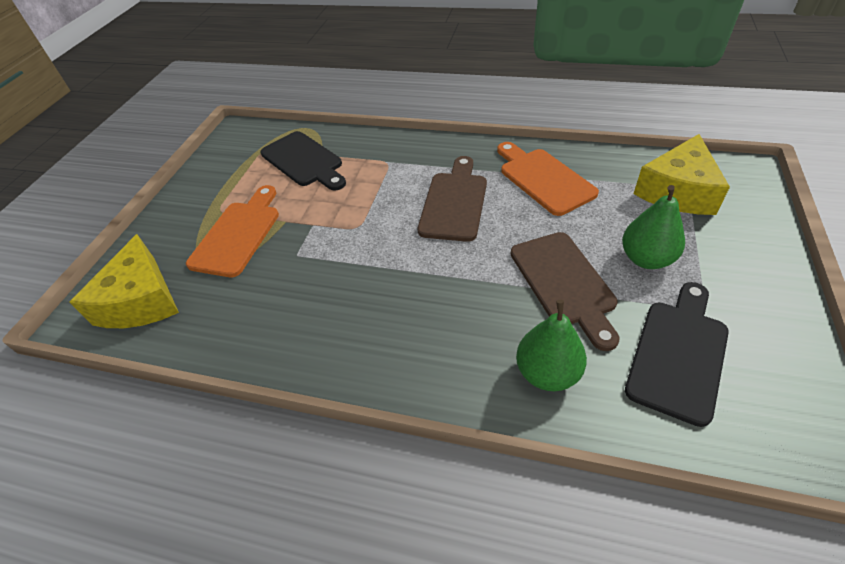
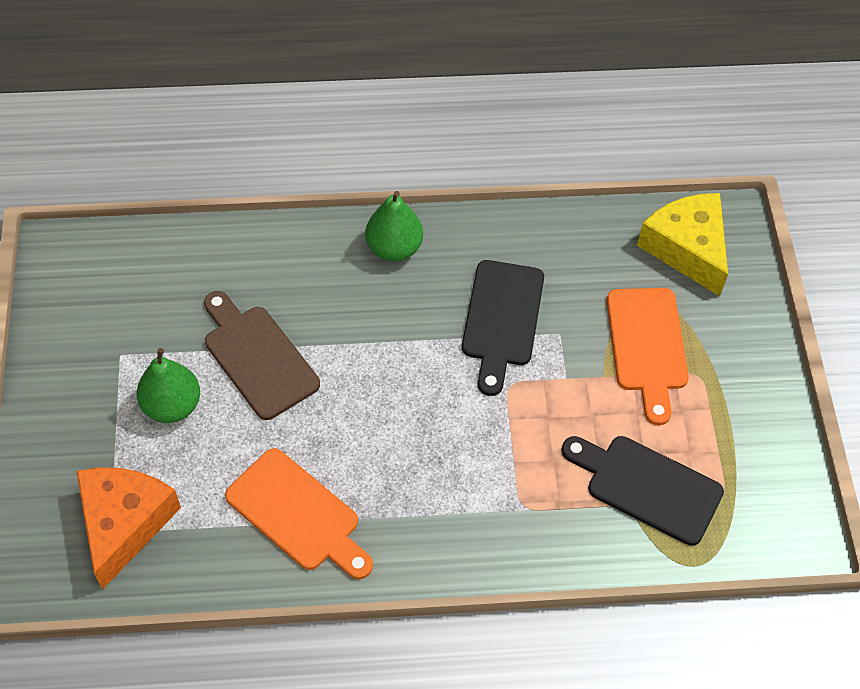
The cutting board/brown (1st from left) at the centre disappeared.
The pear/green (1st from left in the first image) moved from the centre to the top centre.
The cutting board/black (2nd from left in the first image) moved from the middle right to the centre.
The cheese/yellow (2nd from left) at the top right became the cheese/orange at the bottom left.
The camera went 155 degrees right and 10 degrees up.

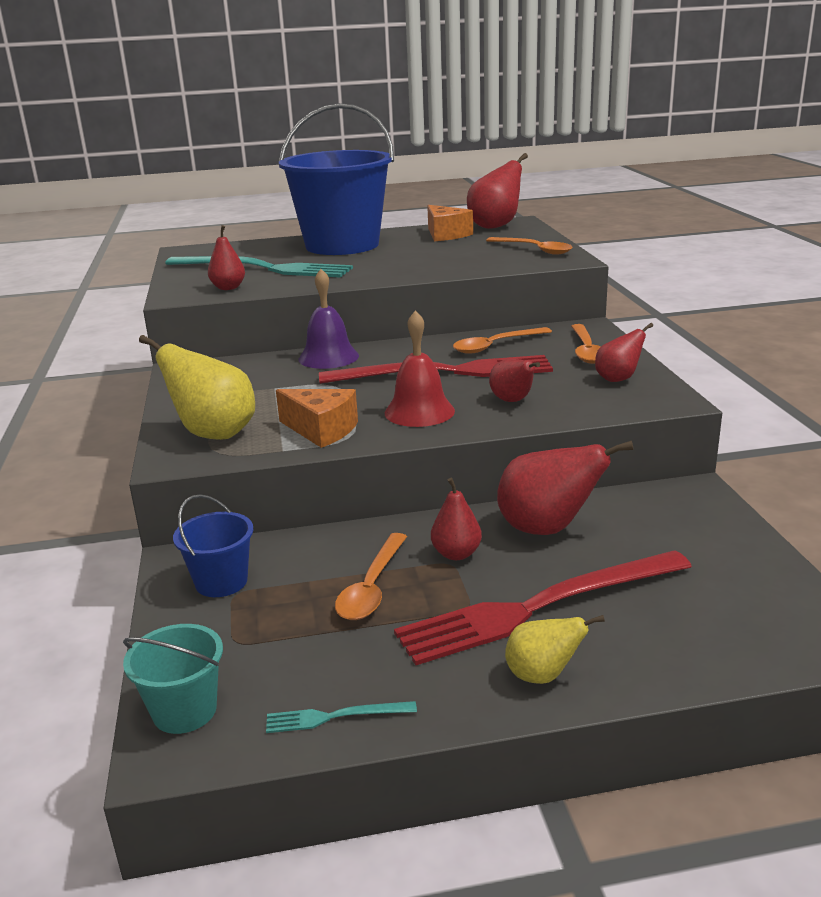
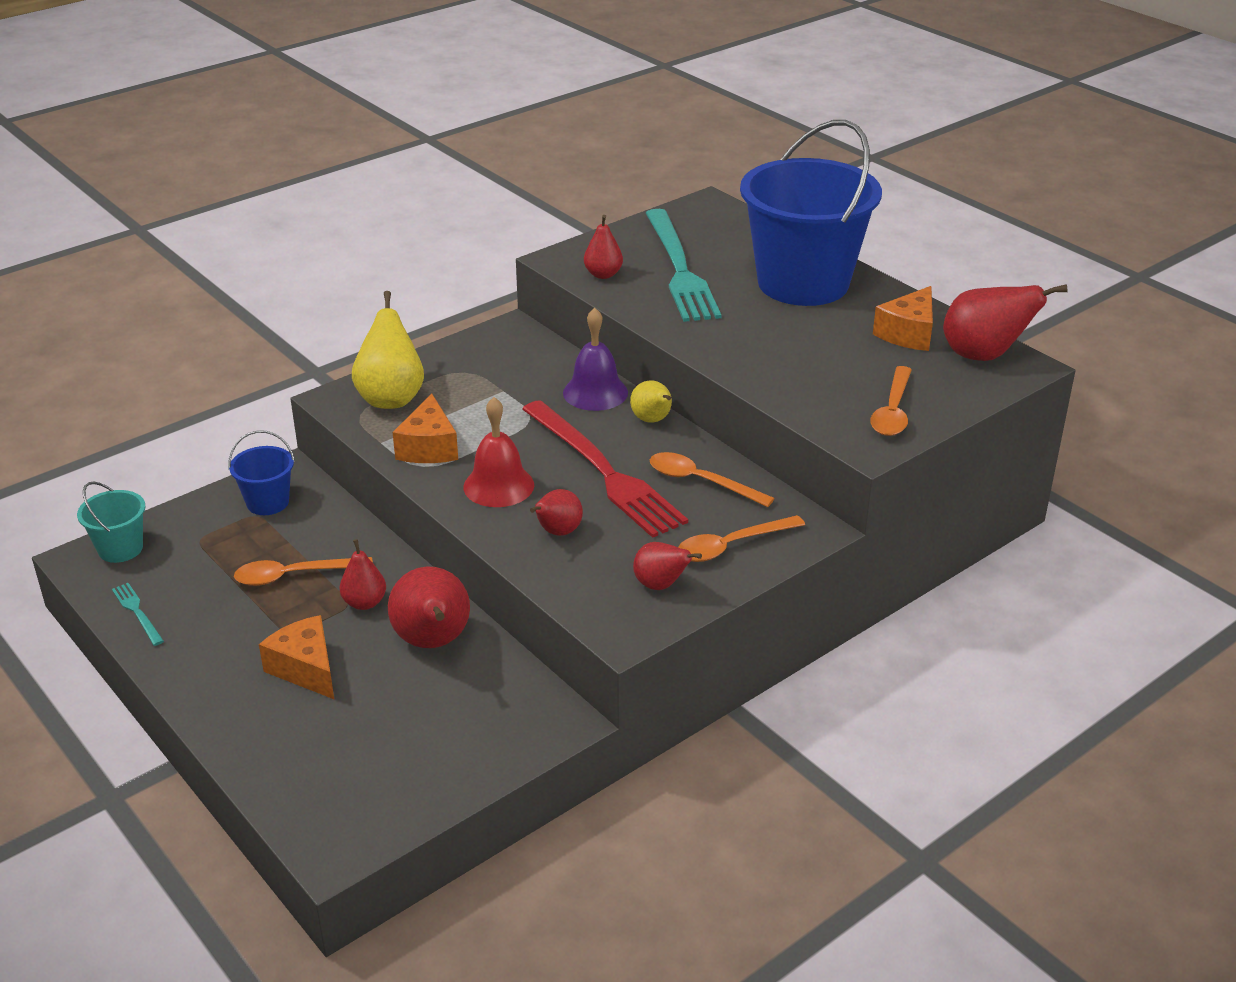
The fork/red (2nd from left) at the bottom centre was replaced by the cheese/orange (1st from left) at the bottom left.
The pear/yellow (2nd from left) moved from the bottom right to the centre.
The camera went 60 degrees right and 10 degrees up.

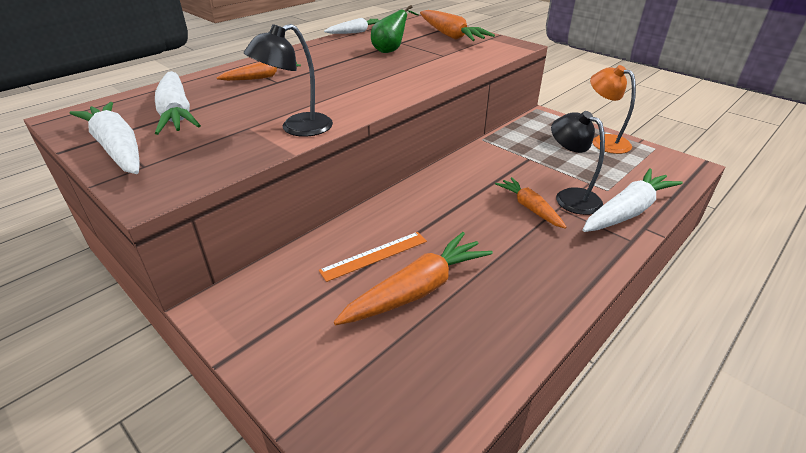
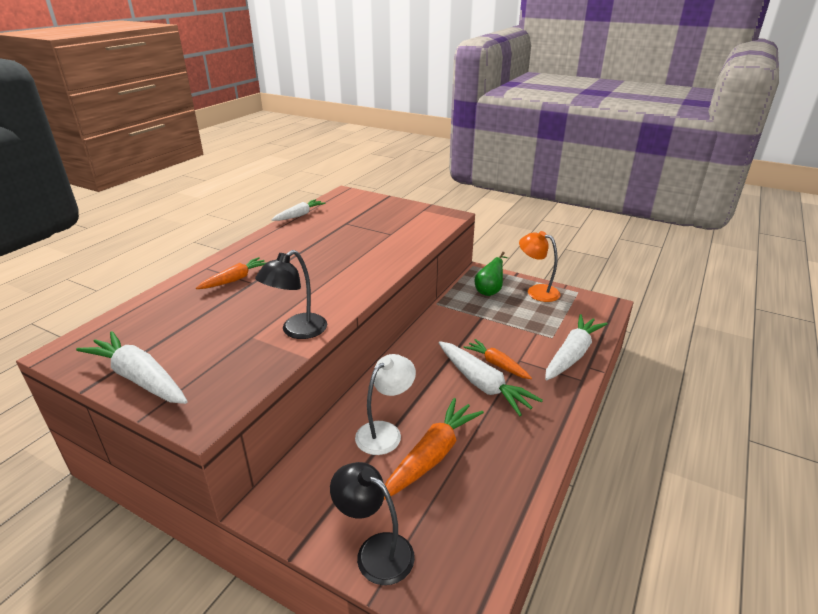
The carrot/white (2nd from left in the first image) moved from the top left to the centre.
The ruler/orange at the centre was replaced by the lamp/white at the centre.
The pear/green moved from the top centre to the centre.
The carrot/orange (3rd from left) at the top centre disappeared.
The lamp/black (2nd from left) moved from the middle right to the bottom centre.
The camera went 15 degrees left and 5 degrees down.

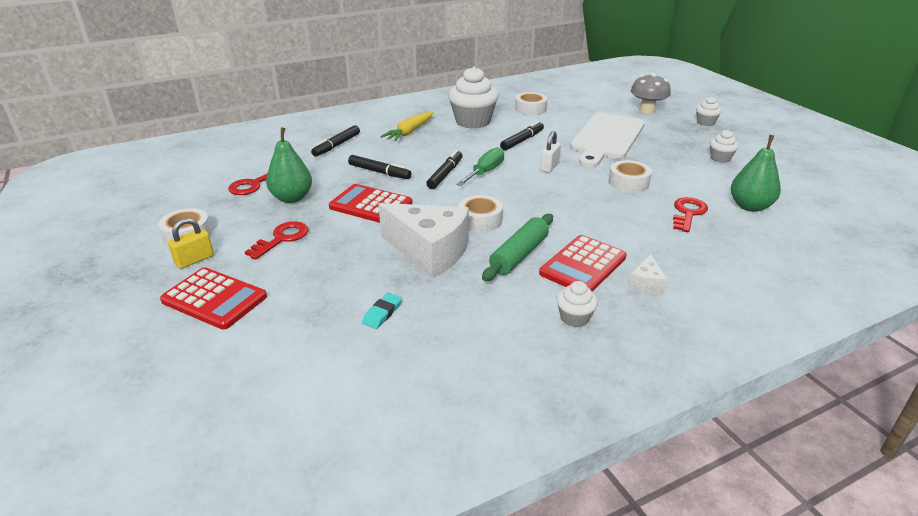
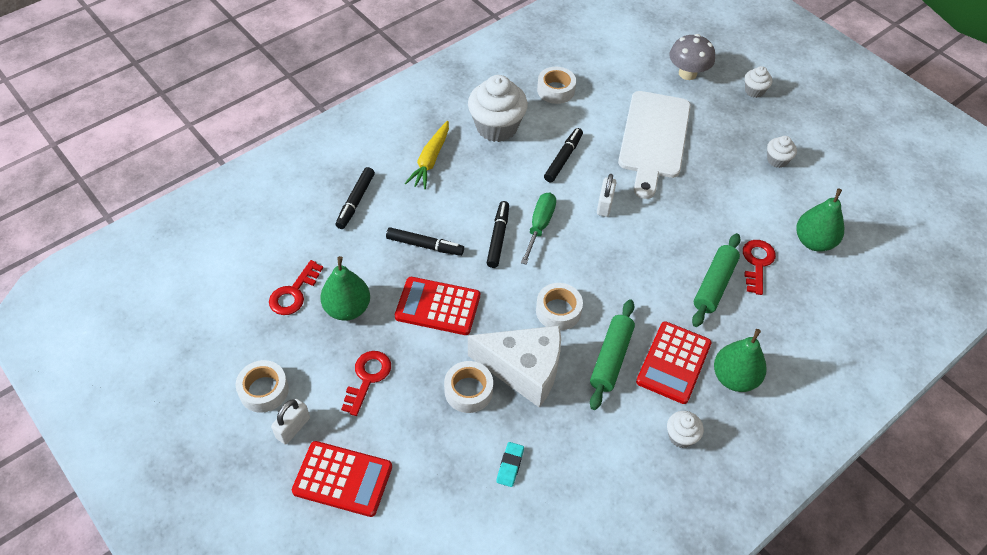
The padlock/yellow at the middle left became the padlock/white (1st from left) at the bottom left.
The tape/white (4th from left in the first image) moved from the middle right to the bottom centre.
The cheese/white (2nd from left) at the middle right was replaced by the pear/green (2nd from left) at the middle right.
The rolling pin/green (2nd from left) at the middle right appeared.
The camera went 15 degrees left and 20 degrees up.

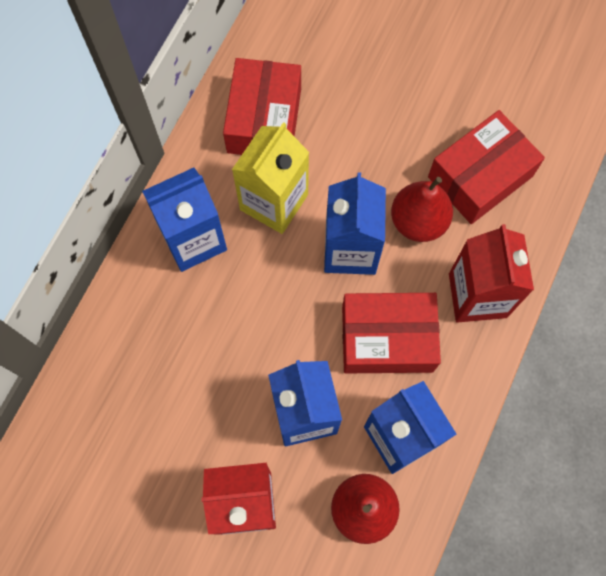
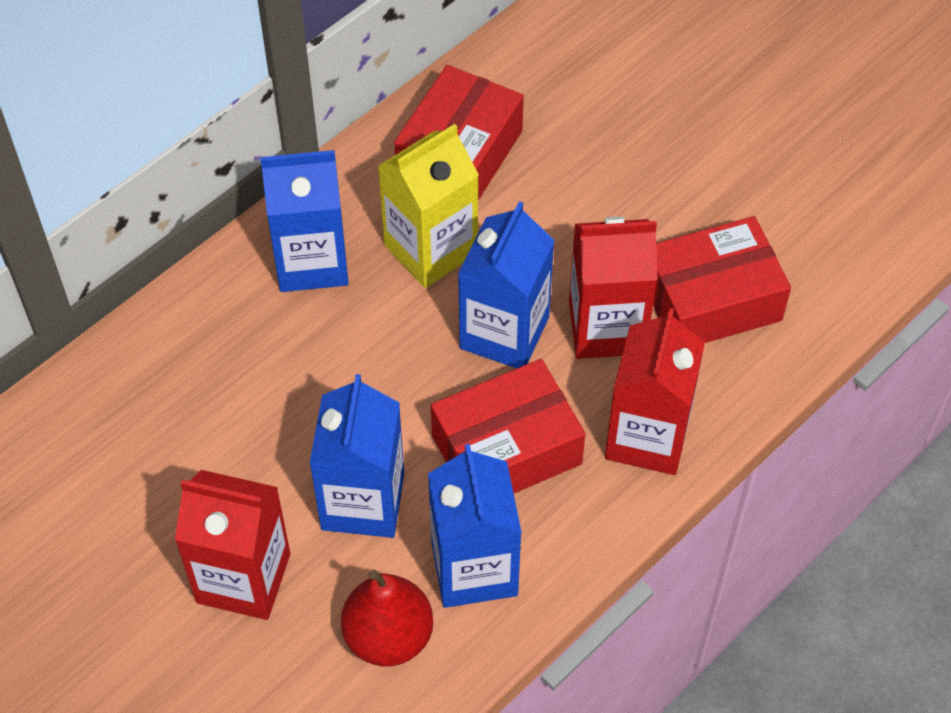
The box/red (2nd from left) at the centre turned 45 degrees counterclockwise.
The pear/red (2nd from left) at the middle right was replaced by the carton/red (2nd from left) at the centre.
The camera went 20 degrees right and 15 degrees down.

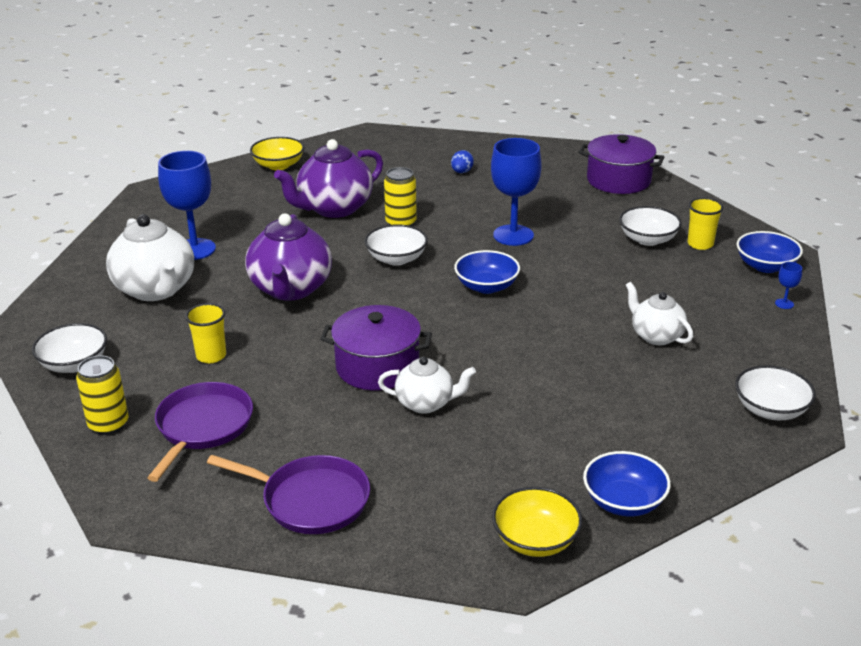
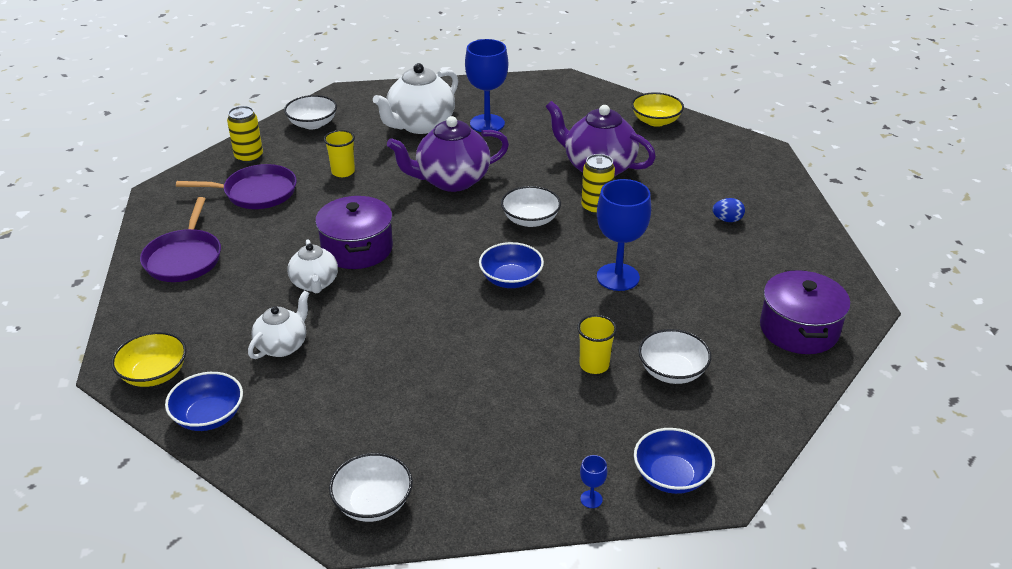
The teapot/white (3rd from left in the first image) moved from the middle right to the middle left.
The cup/yellow (2nd from left) moved from the middle right to the centre.
The camera went 70 degrees right and 5 degrees up.

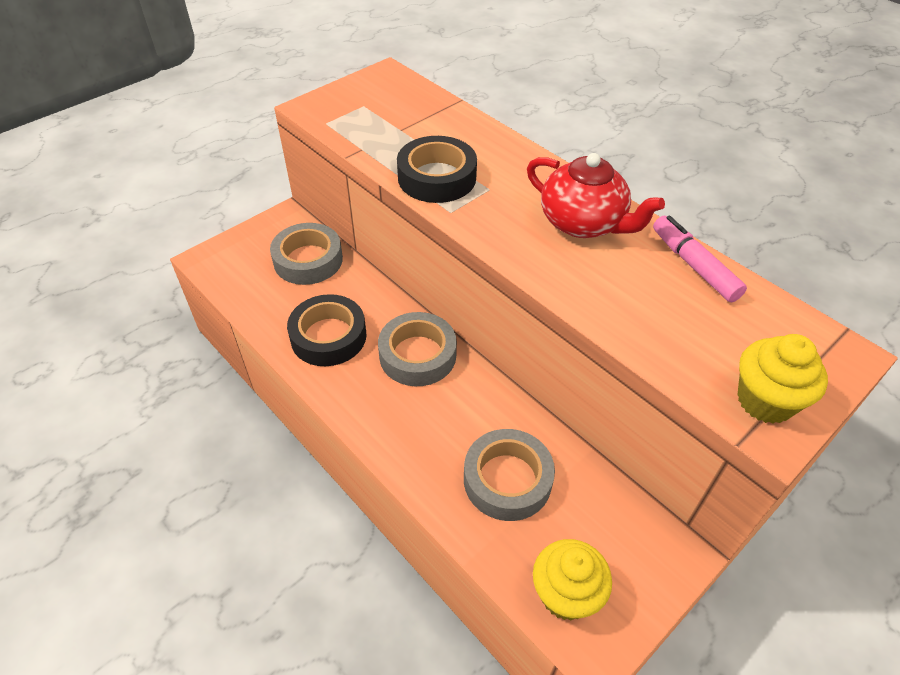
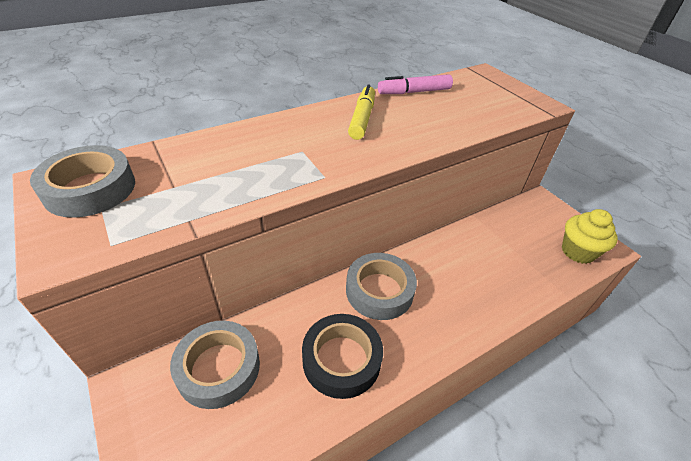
The tape/black (2nd from left) at the top centre disappeared.
The tape/grey (3rd from left in the first image) moved from the bottom centre to the middle left.
The teapot/red at the top centre was replaced by the marker/yellow at the top centre.
The cupcake/yellow (2nd from left) at the middle right disappeared.
The camera went 80 degrees left and 5 degrees down.

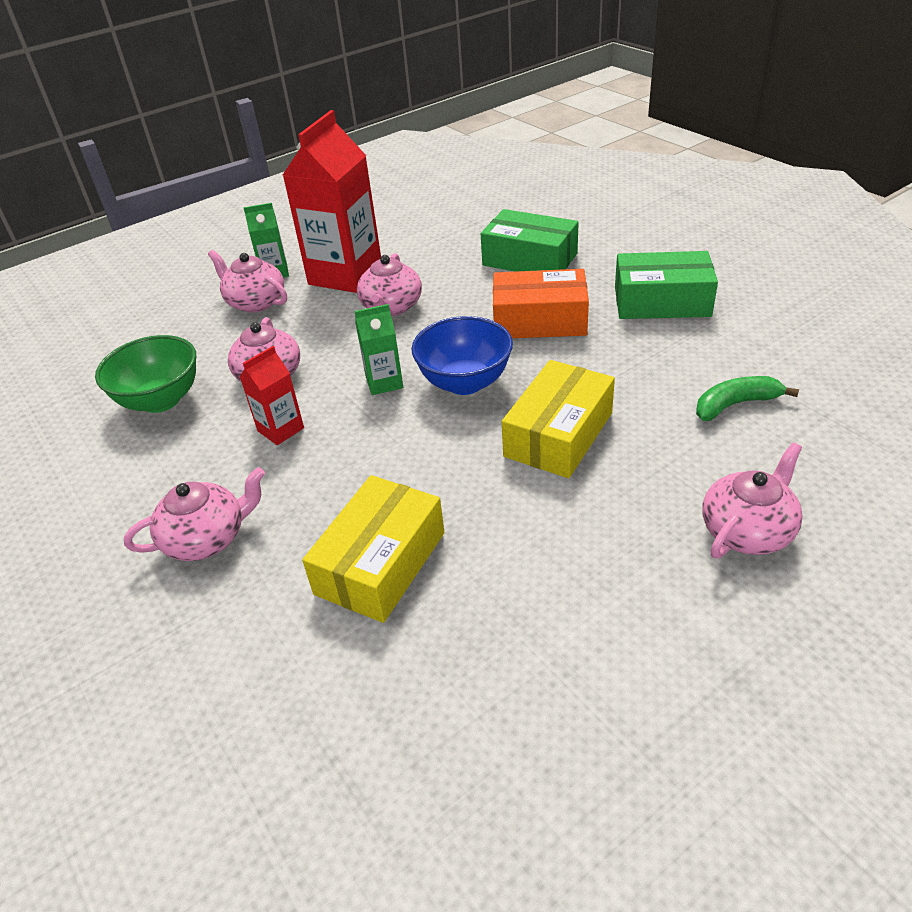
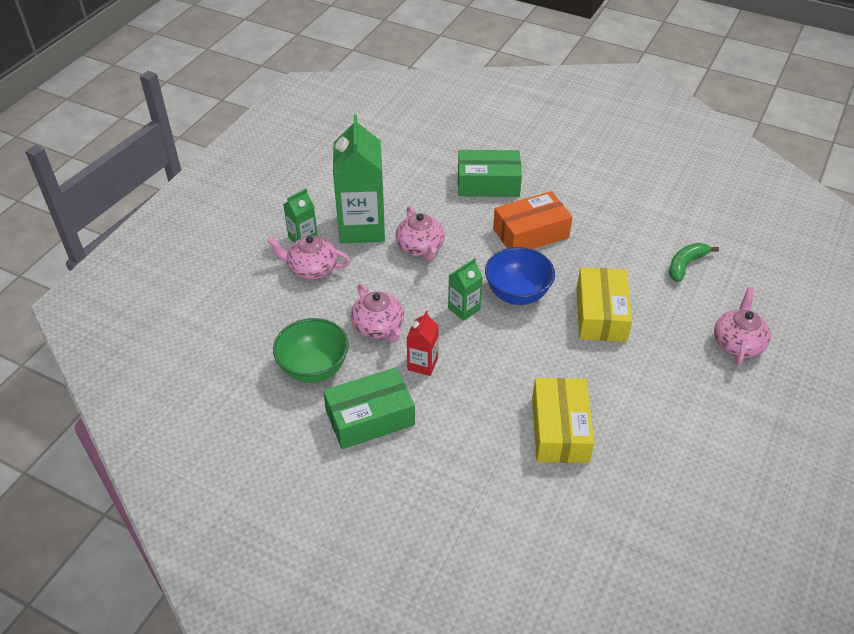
The teapot/pink (1st from left) at the middle left disappeared.
The carton/red (2nd from left) at the top centre became the carton/green (2nd from left) at the top centre.
The box/green (2nd from left in the first image) moved from the top right to the centre.
The camera went 30 degrees left and 5 degrees up.

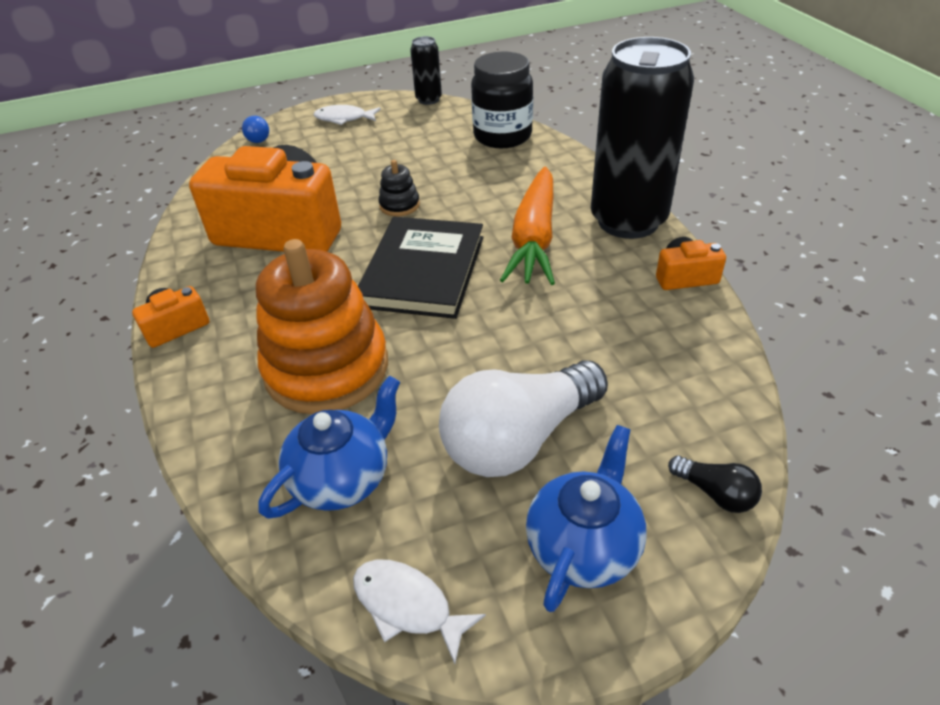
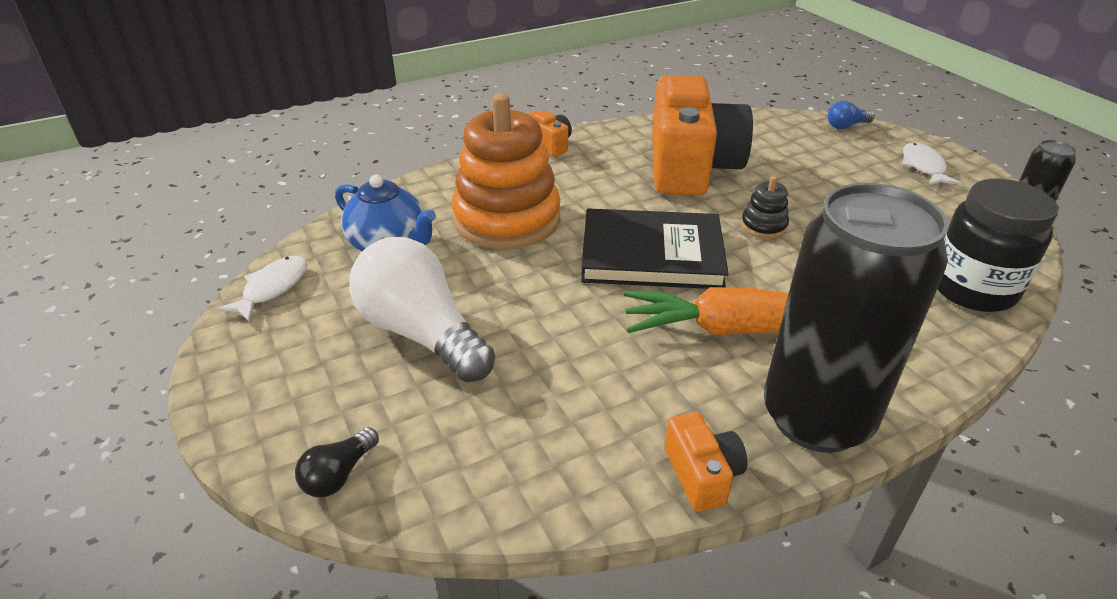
The teapot/blue (2nd from left) at the bottom centre disappeared.
The camera went 80 degrees right and 5 degrees down.

